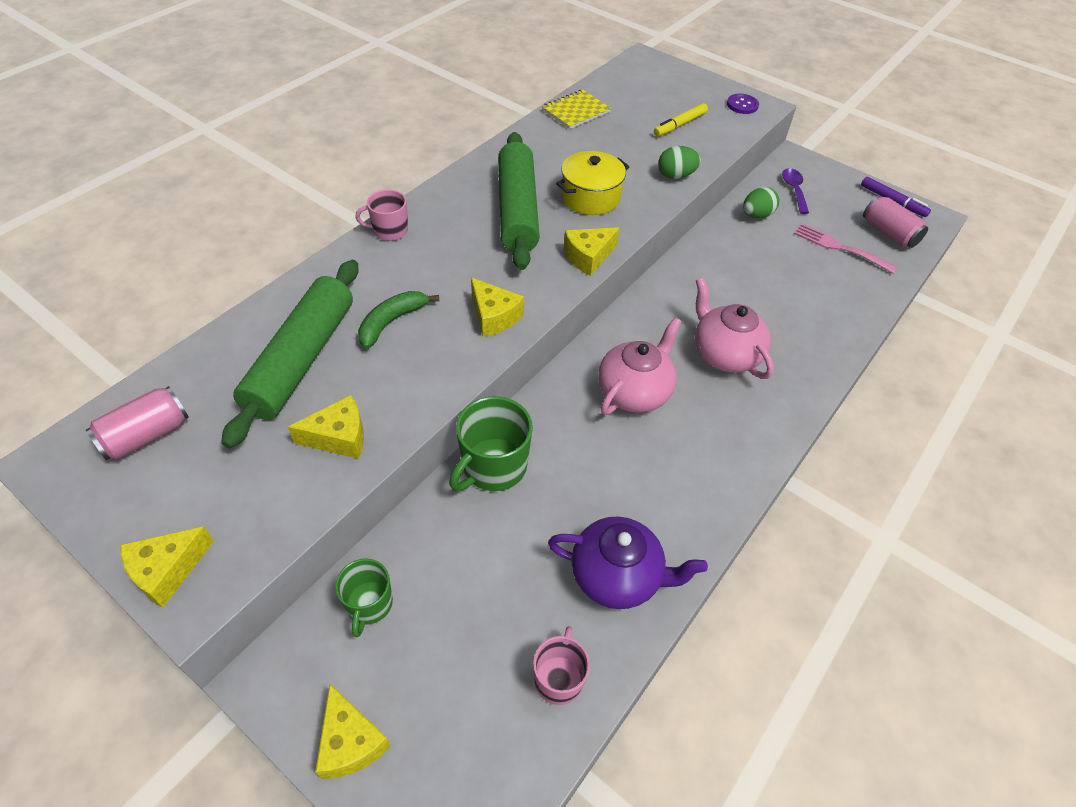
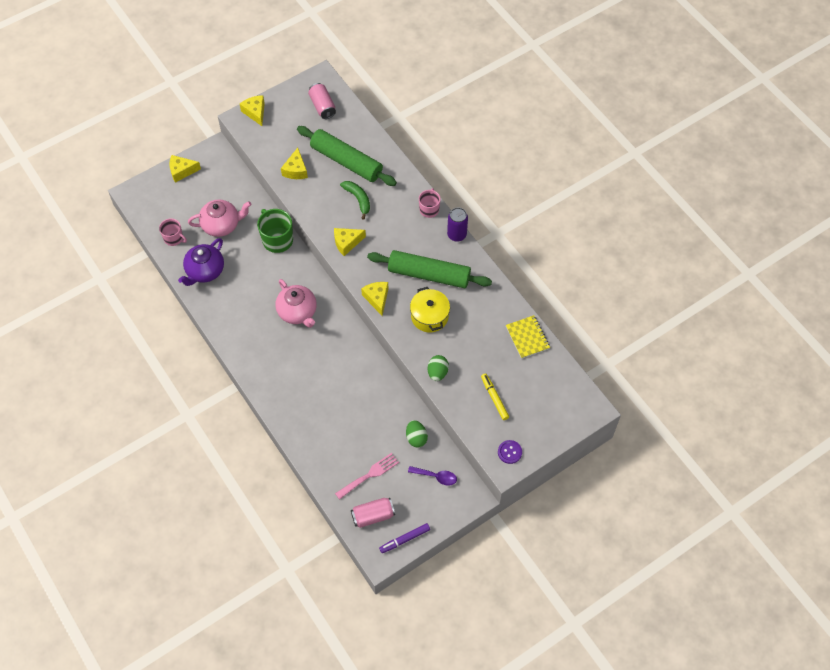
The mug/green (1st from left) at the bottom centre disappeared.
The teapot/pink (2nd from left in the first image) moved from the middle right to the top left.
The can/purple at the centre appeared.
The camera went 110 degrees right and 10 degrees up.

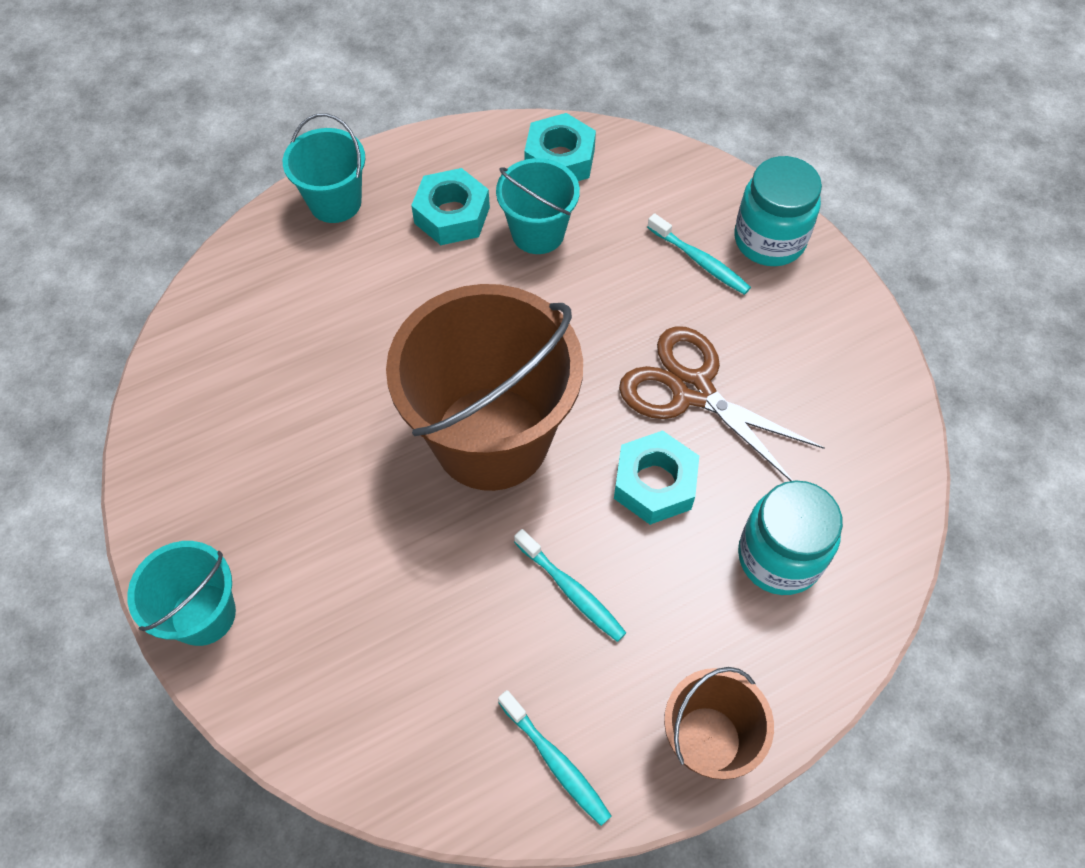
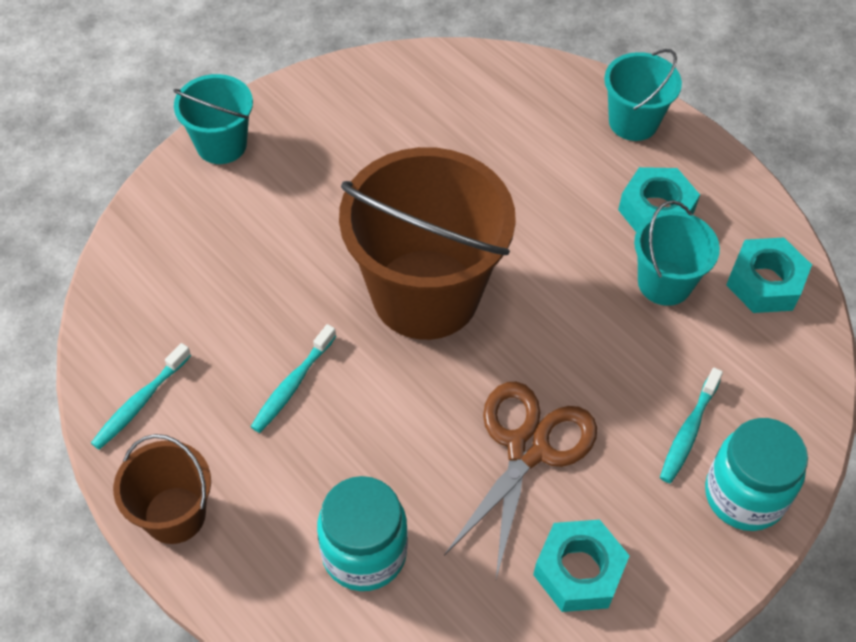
The nut/turquoise (3rd from left in the first image) moved from the centre to the bottom right.
The camera went 75 degrees right and 5 degrees down.

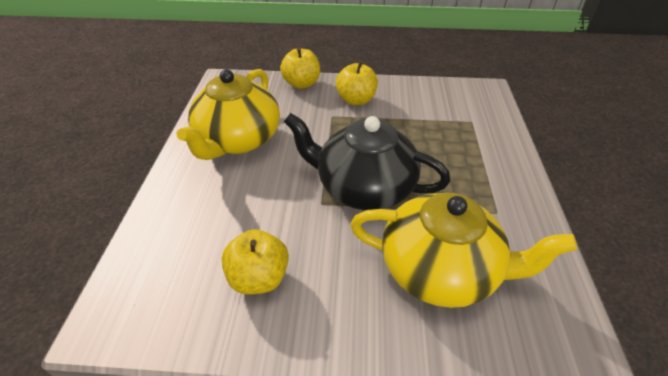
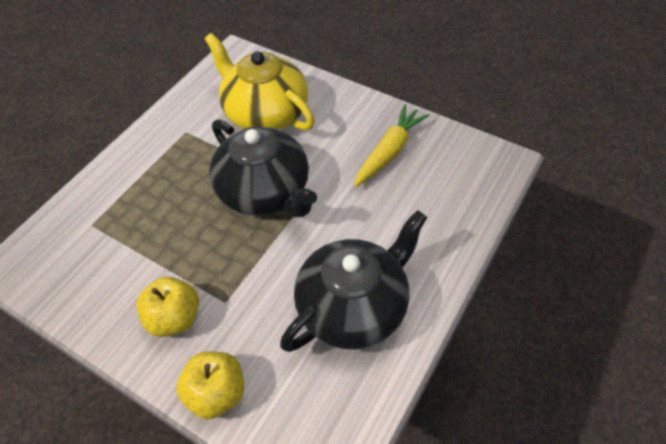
The teapot/yellow (1st from left) at the top centre became the teapot/black (2nd from left) at the centre.
The apple/yellow (1st from left) at the bottom centre was replaced by the carrot/yellow at the top centre.
The camera went 150 degrees left and 10 degrees up.

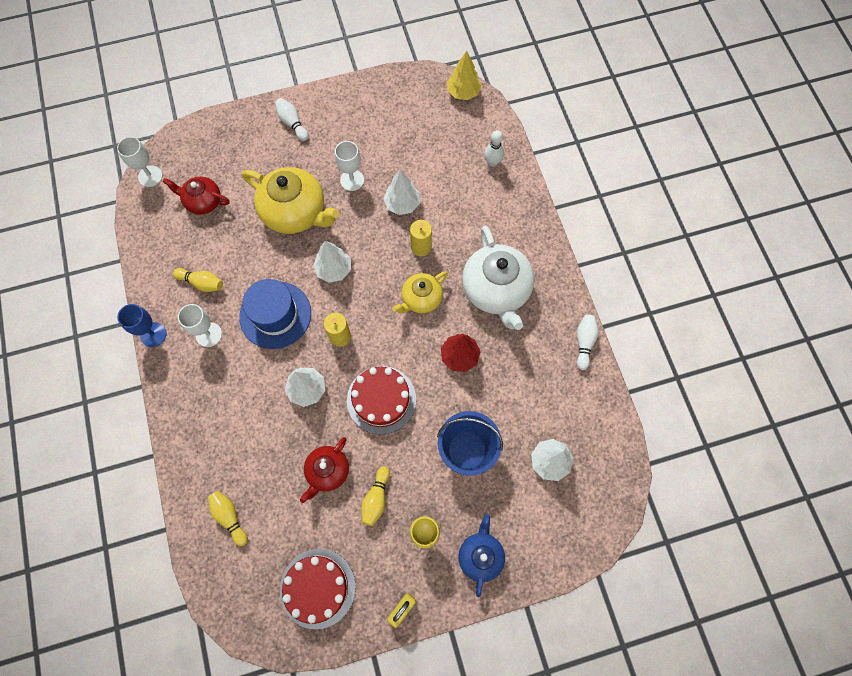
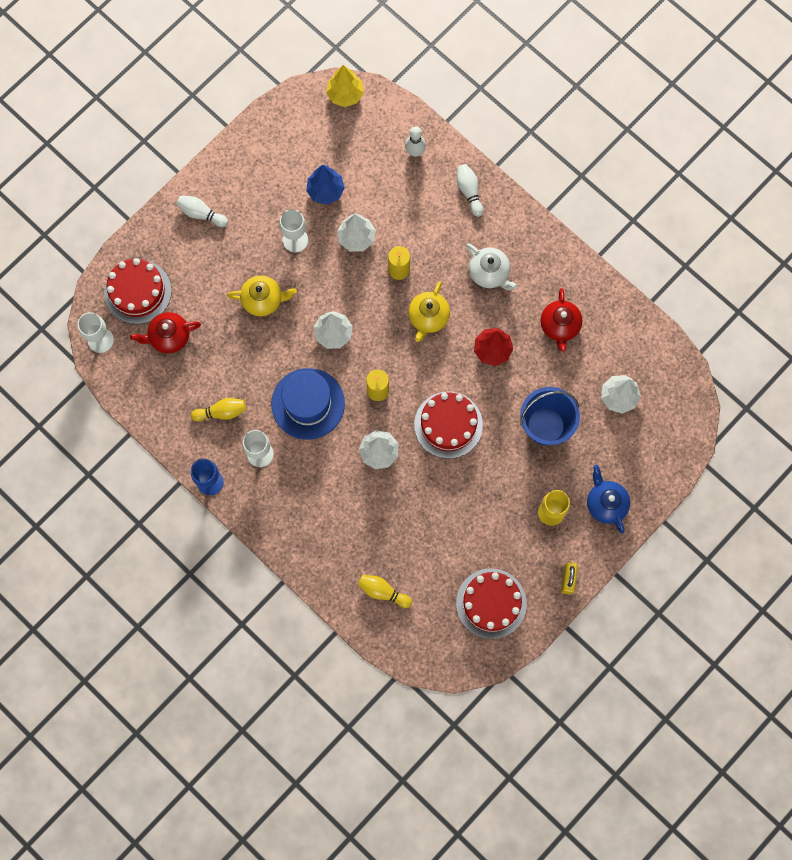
The teapot/yellow (1st from left) at the top centre changed to 0.58 times the size.
The teapot/red (2nd from left) moved from the bottom centre to the middle right.
The bowling pin/yellow (3rd from left) at the bottom centre disappeared.
The teapot/white at the centre changed to 0.58 times the size.
The bowling pin/white (3rd from left) moved from the middle right to the top centre.
The cake/red (1st from left) at the middle left appeared.
The tree/blue at the top centre appeared.
The camera went 30 degrees left and 5 degrees up.

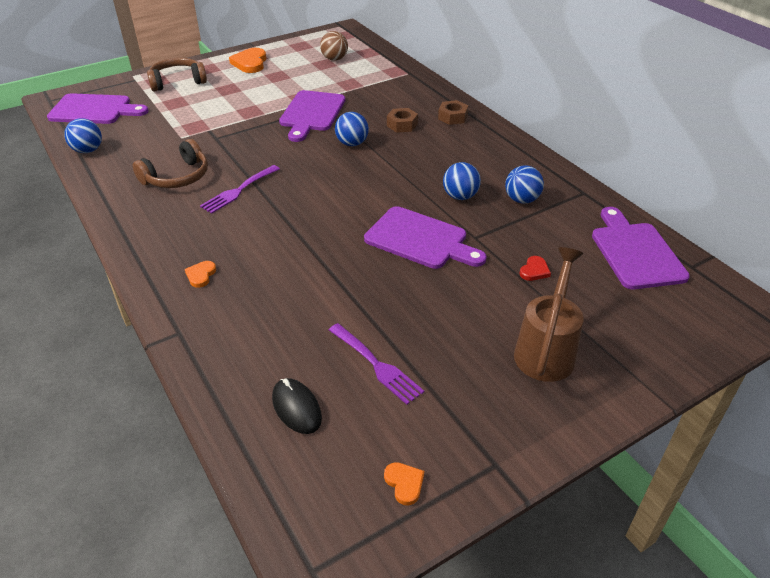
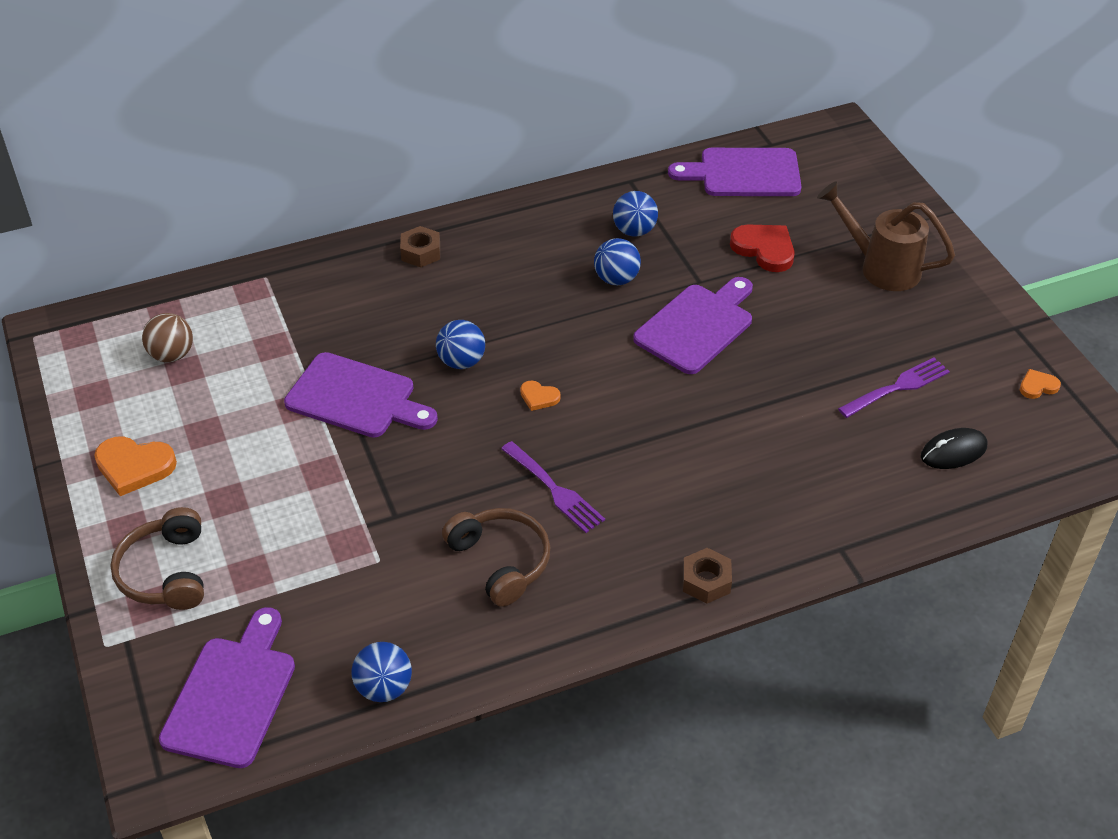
The heart/orange (1st from left in the first image) moved from the middle left to the centre.
The nut/brown (1st from left in the first image) moved from the top centre to the bottom centre.
The heart/red at the middle right changed to 1.86 times the size.
The camera went 80 degrees left and 5 degrees up.

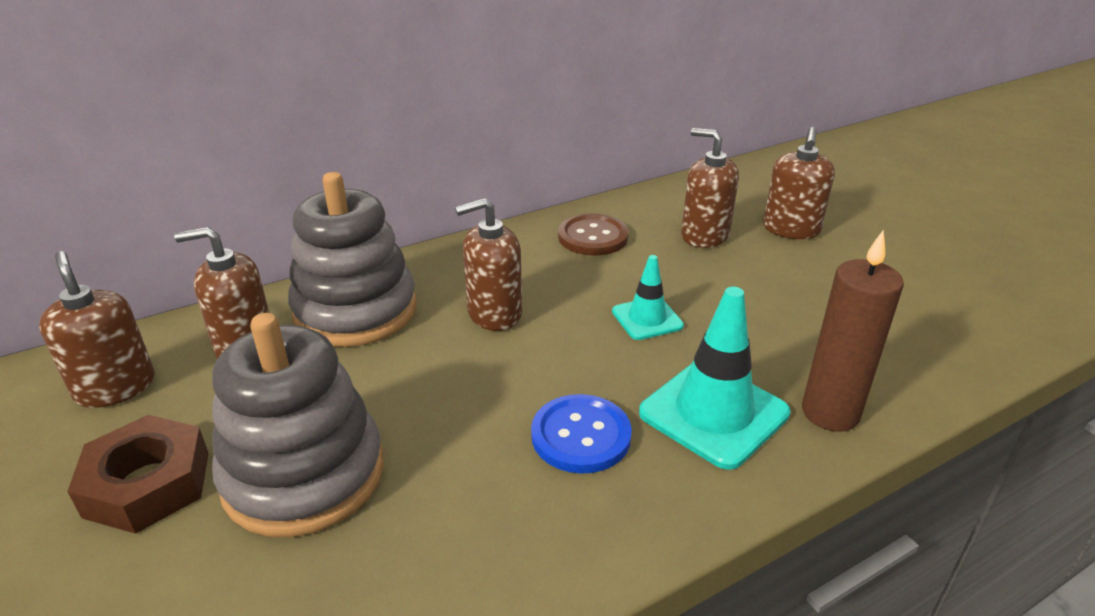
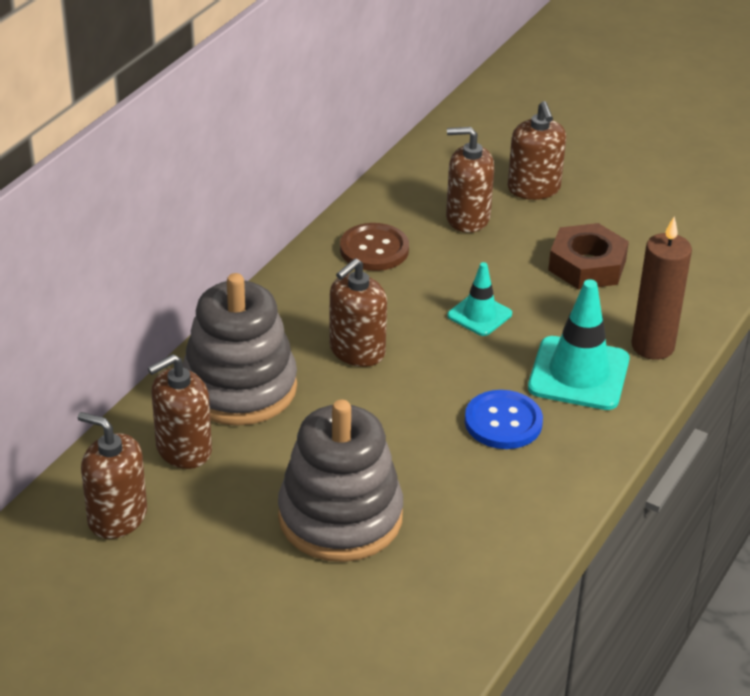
The nut/brown moved from the bottom left to the middle right.
The camera went 30 degrees left and 5 degrees up.

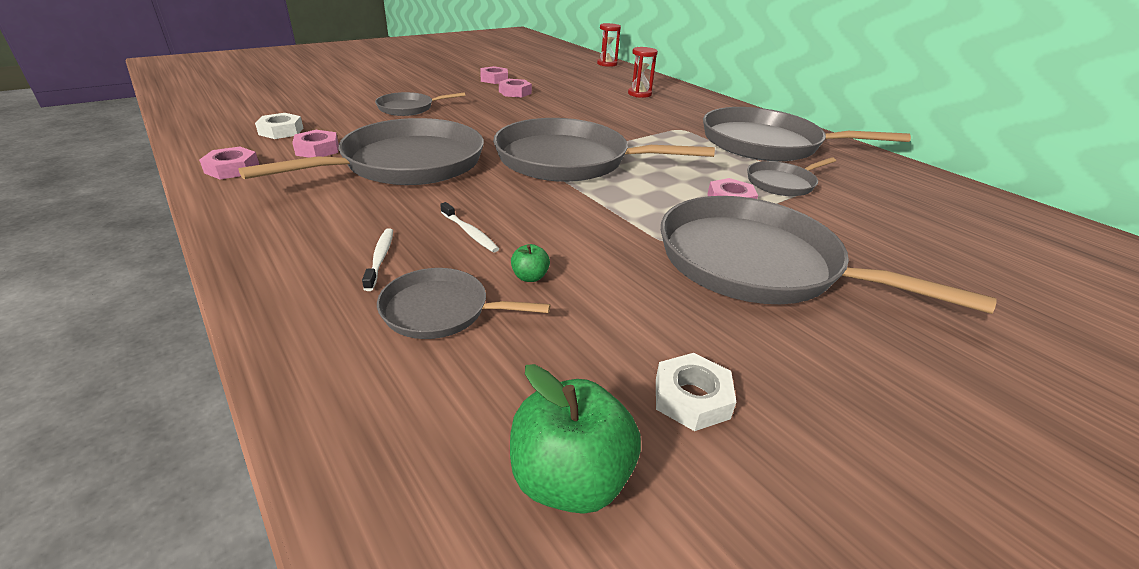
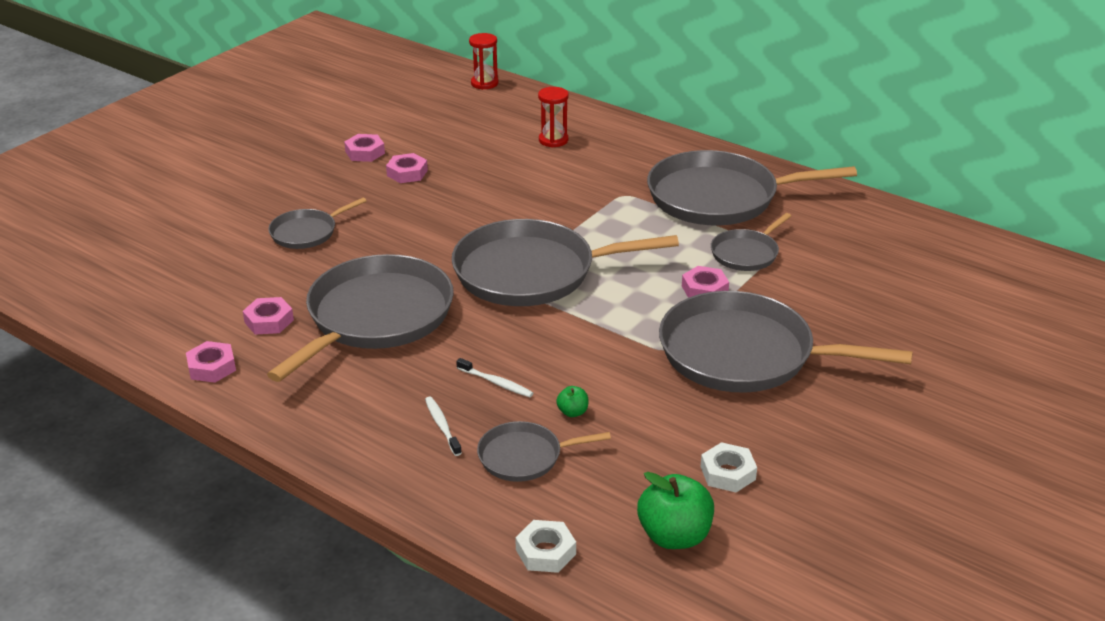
The nut/white (1st from left) moved from the top left to the bottom centre.
The camera went 15 degrees left and 0 degrees up.

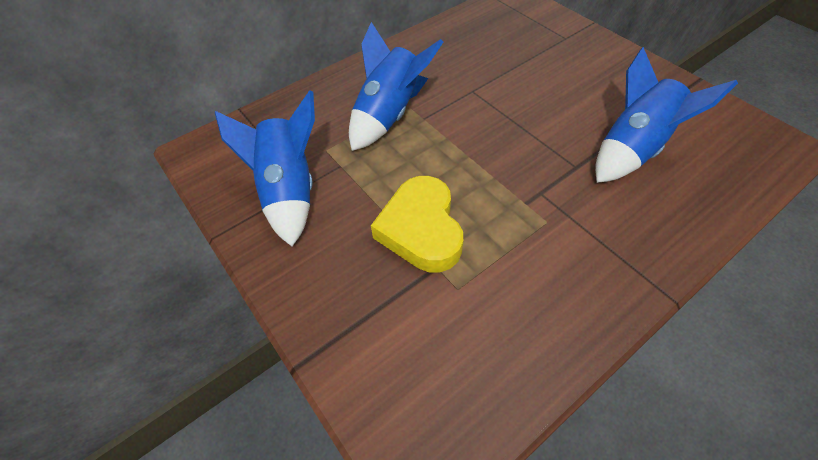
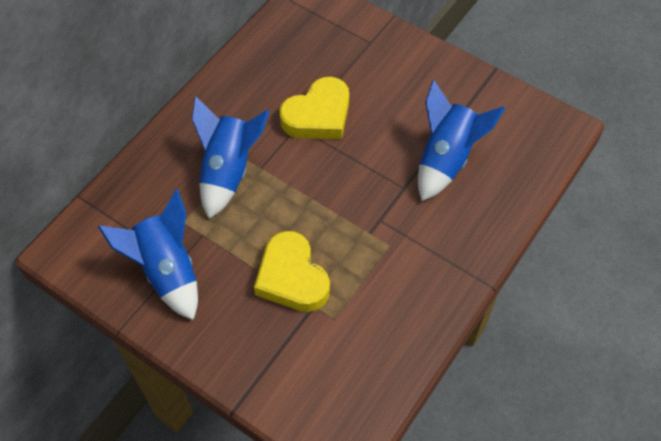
The heart/yellow (2nd from left) at the top centre appeared.
The camera went 20 degrees left and 5 degrees up.

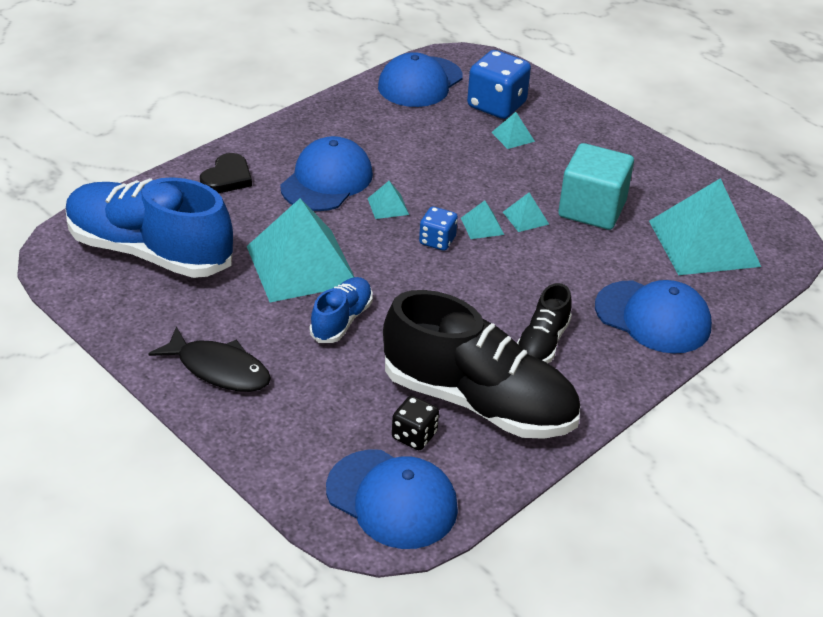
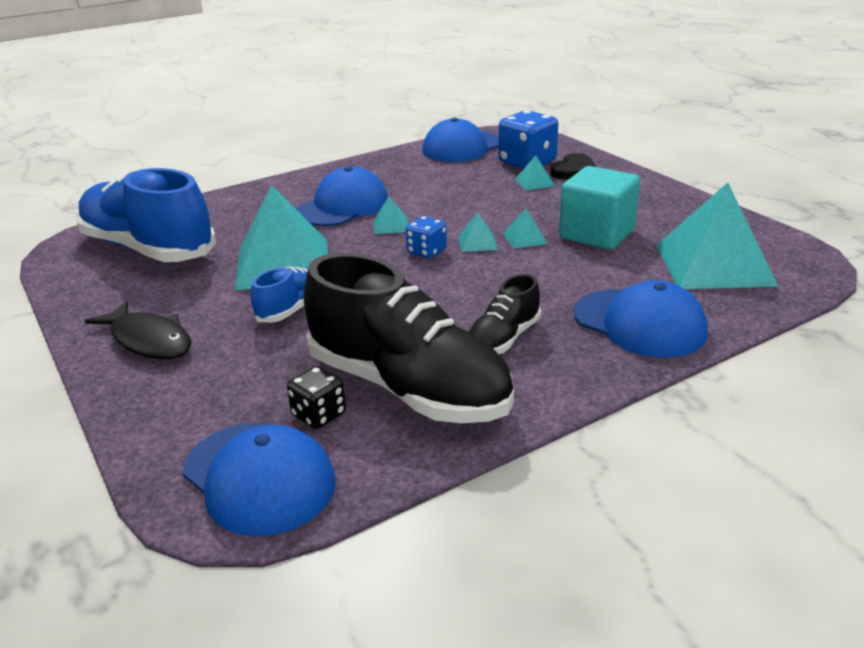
The heart/black moved from the top left to the top centre.
The camera went 15 degrees right and 10 degrees down.

